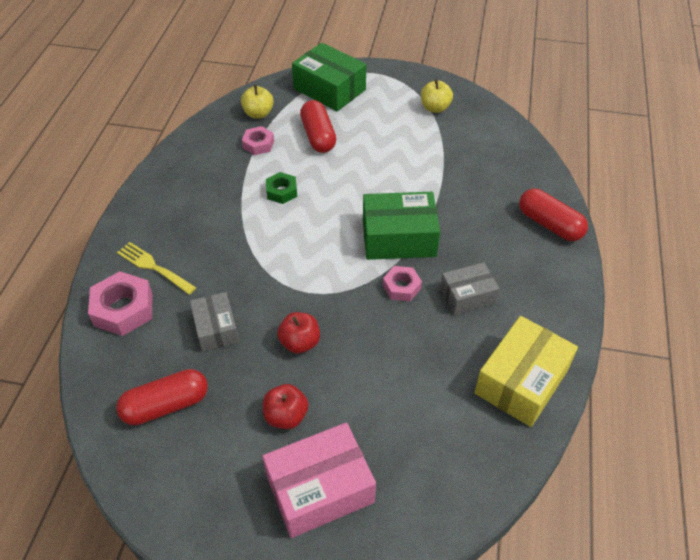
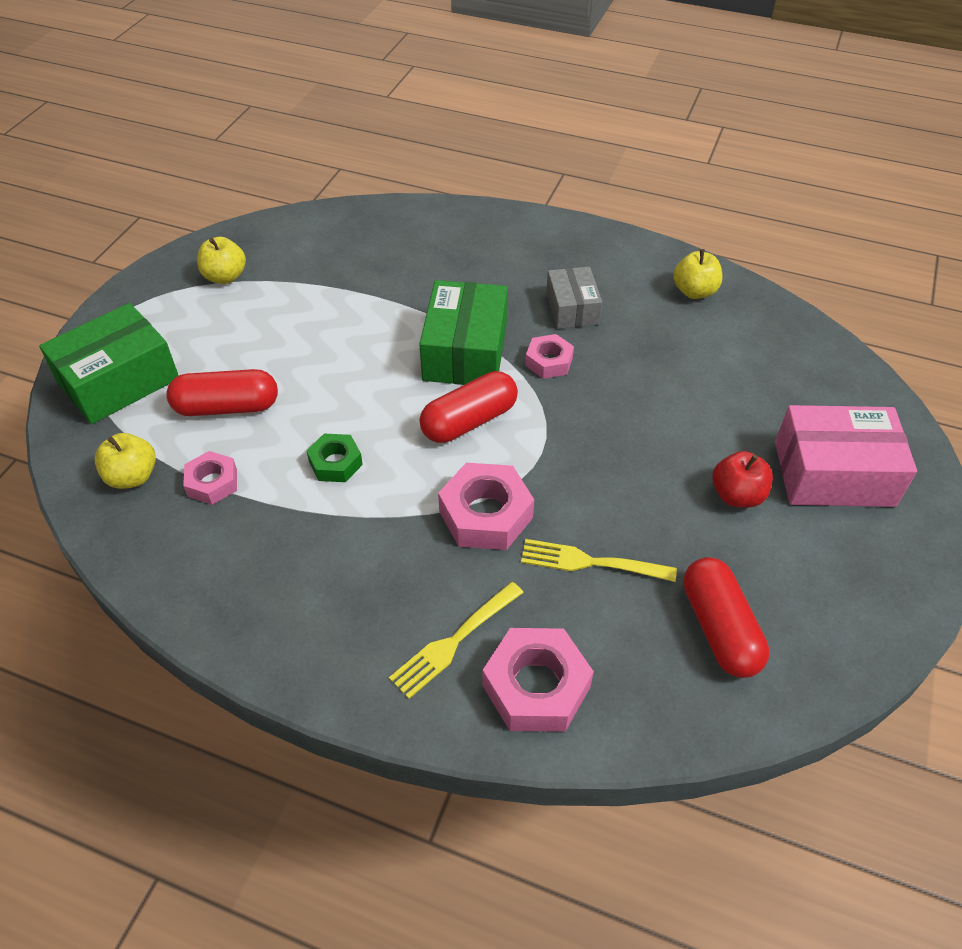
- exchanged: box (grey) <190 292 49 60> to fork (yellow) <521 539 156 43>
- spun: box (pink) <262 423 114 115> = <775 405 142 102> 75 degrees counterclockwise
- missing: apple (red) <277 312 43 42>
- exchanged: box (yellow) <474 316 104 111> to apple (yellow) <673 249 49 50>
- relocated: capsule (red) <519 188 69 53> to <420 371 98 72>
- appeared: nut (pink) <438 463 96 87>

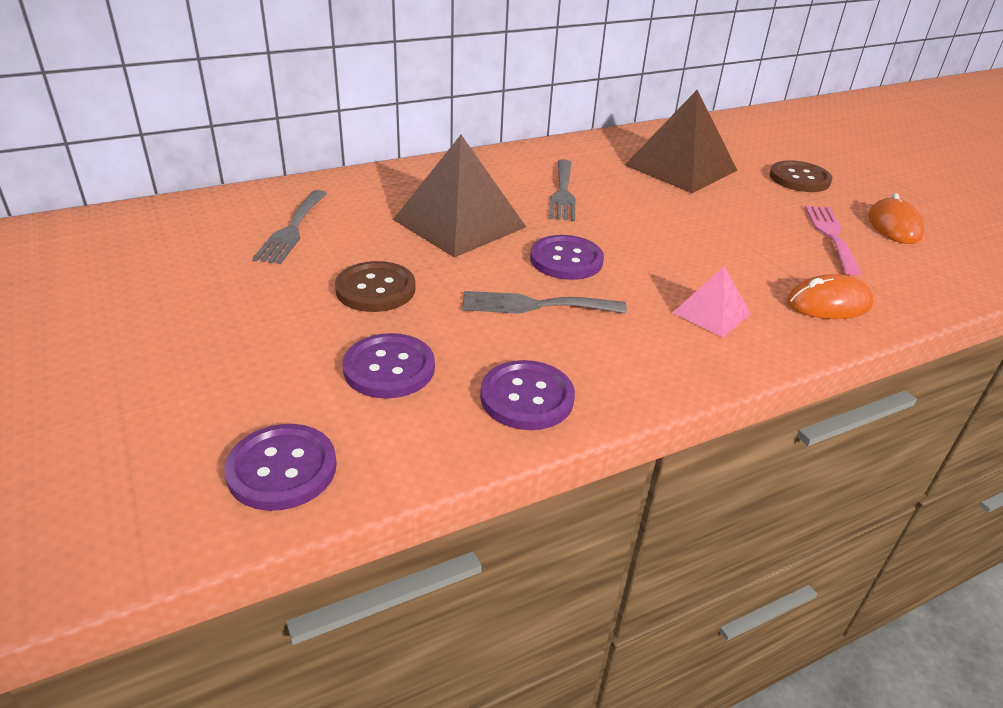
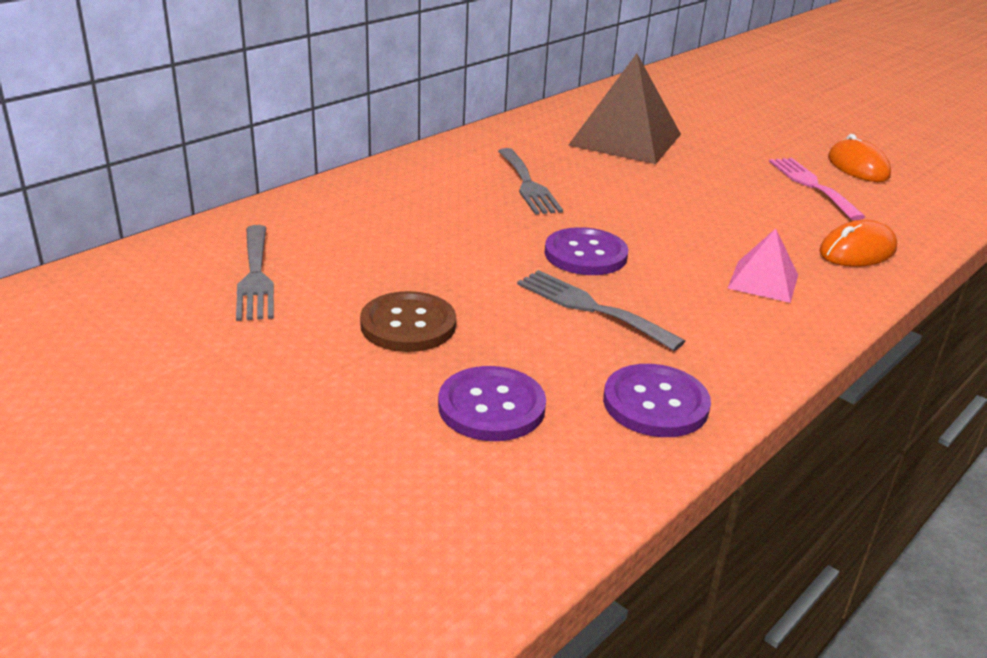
- missing: button (purple) <224 424 113 87>
- missing: pyramid (brown) <393 135 133 123>
- spun: fork (grey) <462 291 165 23> = <517 270 168 81> 60 degrees clockwise
- missing: button (brown) <770 160 62 32>

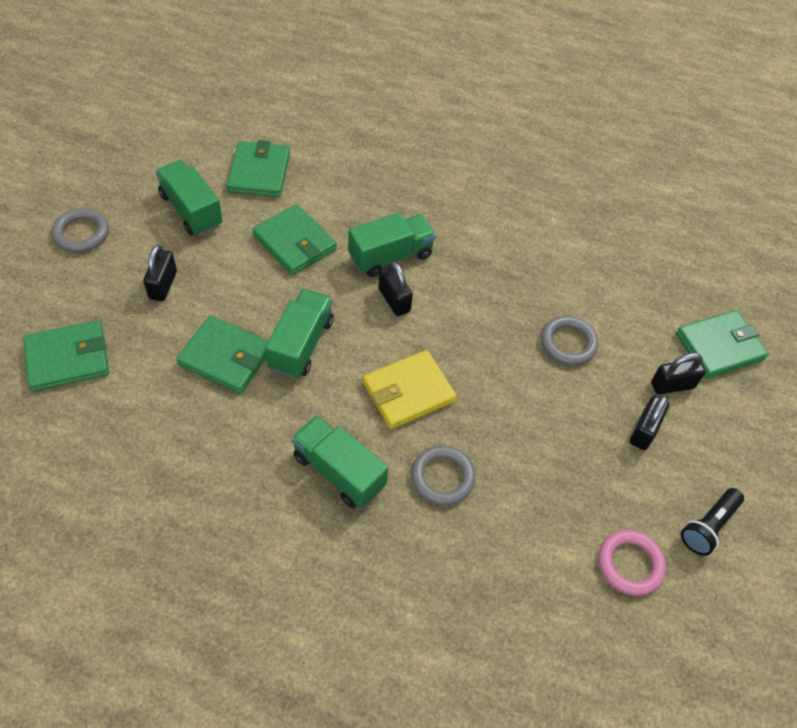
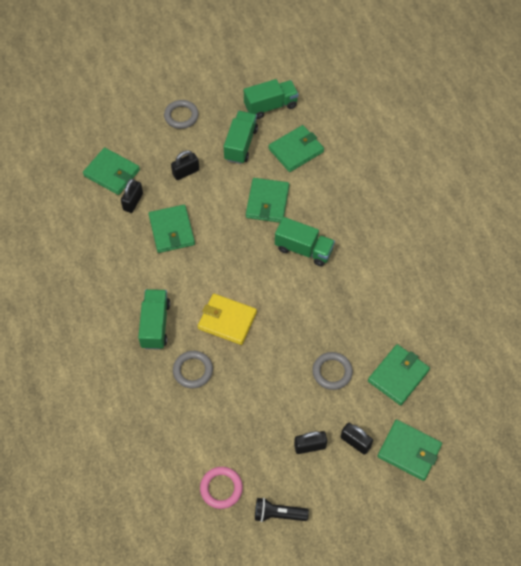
- relocated: truck (green) <265 289 69 90> to <244 79 55 40>
- relocated: padlock (black) <379 261 34 55> to <121 179 22 34>
- appeared: wallet (green) <368 344 62 61>

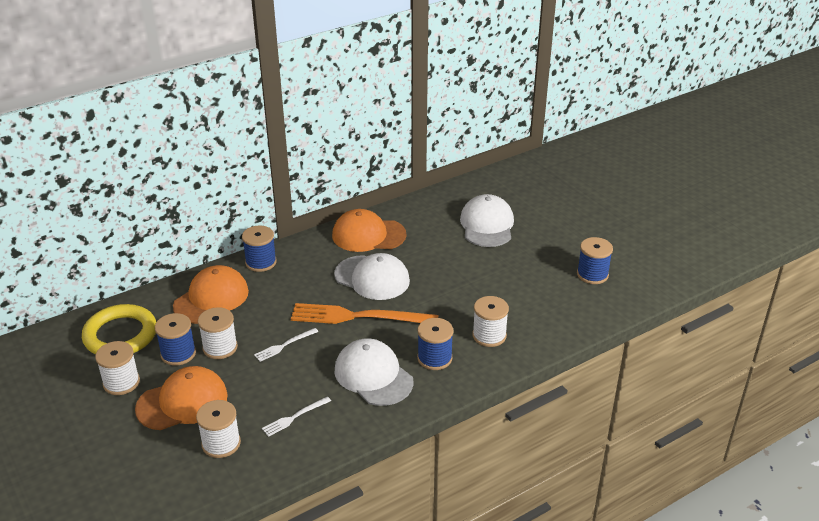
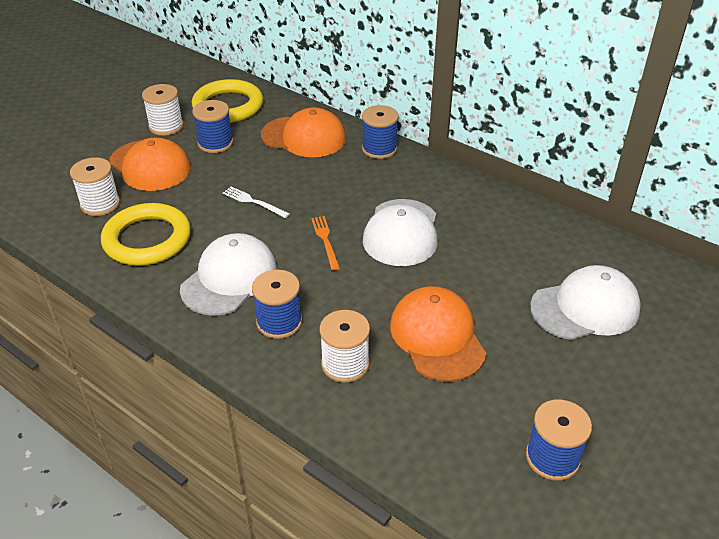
- missing: spool (white) <198 307 40 52>
- exchanged: fork (white) <262 396 69 41> to ring (yellow) <101 203 90 63>
- size: fork (orange) <291 303 147 21> = <311 216 29 55> x0.46
- relocated: cap (orange) <332 209 75 43> to <390 286 96 96>

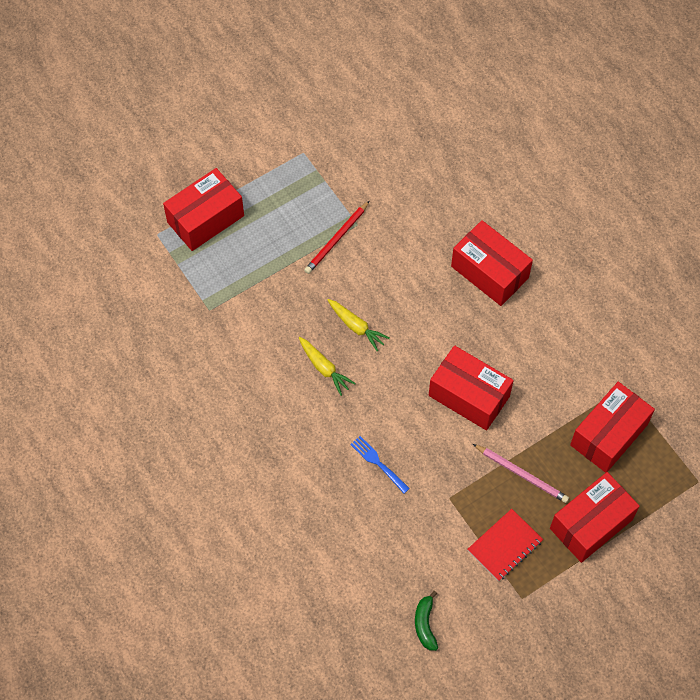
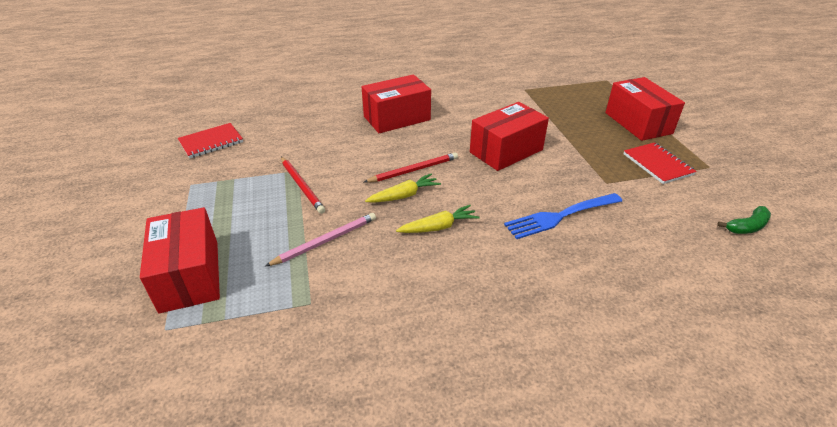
- size: fork (blue) <350 436 60 57> = <504 193 118 46> x1.64
- spun: banana (green) <415 591 23 60> = <717 206 54 28> 45 degrees counterclockwise
- relocated: pencil (pink) <473 444 96 59> to <265 213 111 54>
- missing: box (red) <570 382 85 91>
- appeared: notebook (red) <178 123 65 36>
- appeared: pencil (red) <364 152 94 31>

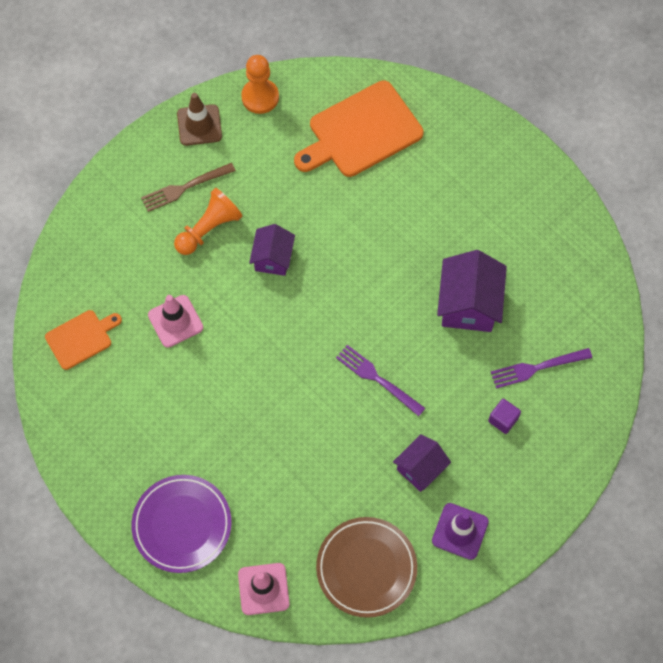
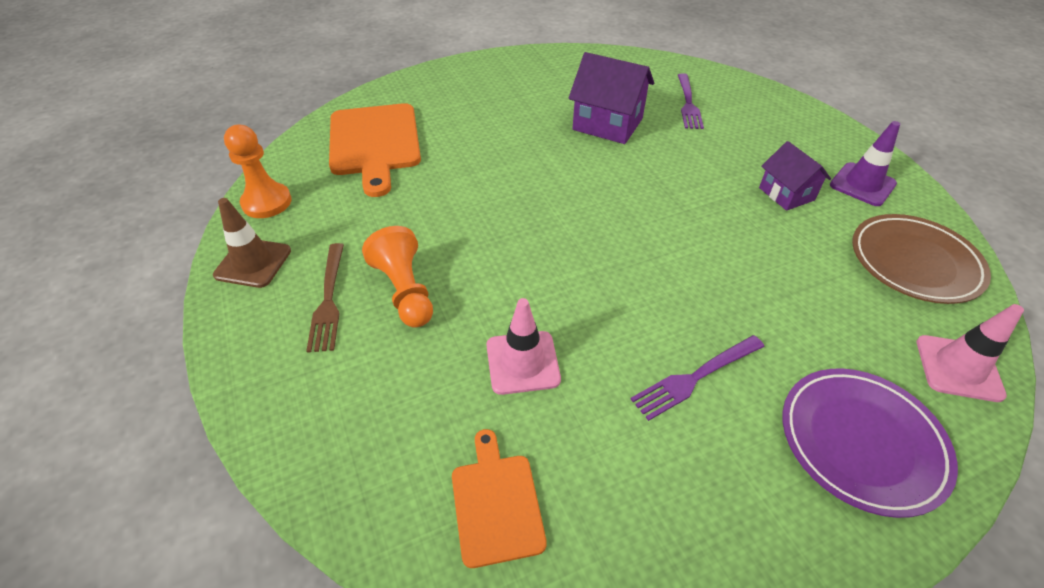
- missing: house (purple) <249 224 46 52>
- relocated: fork (purple) <336 345 89 71> to <631 335 134 86>
- missing: cube (purple) <488 399 33 35>

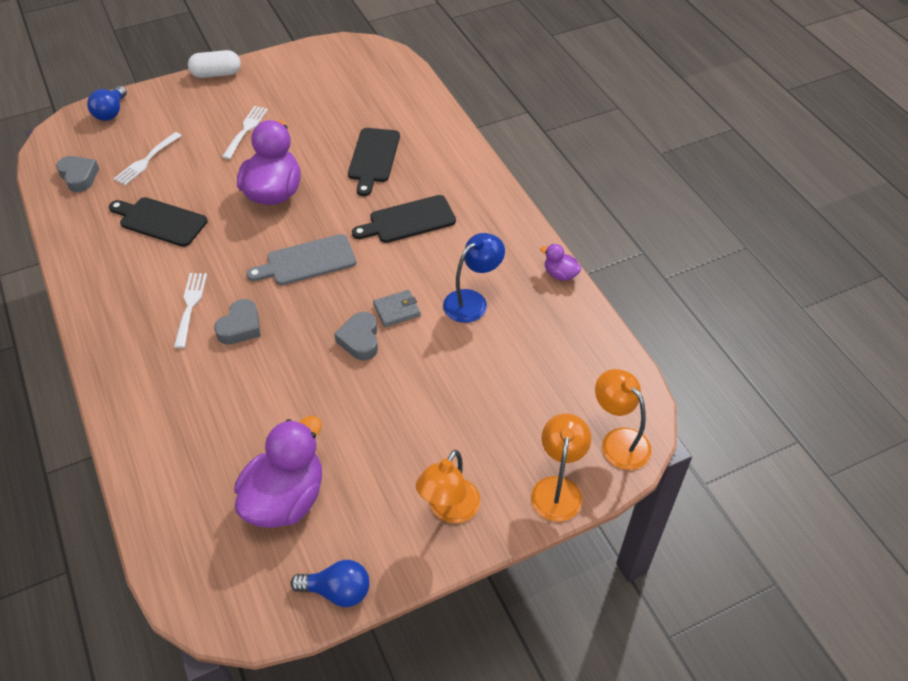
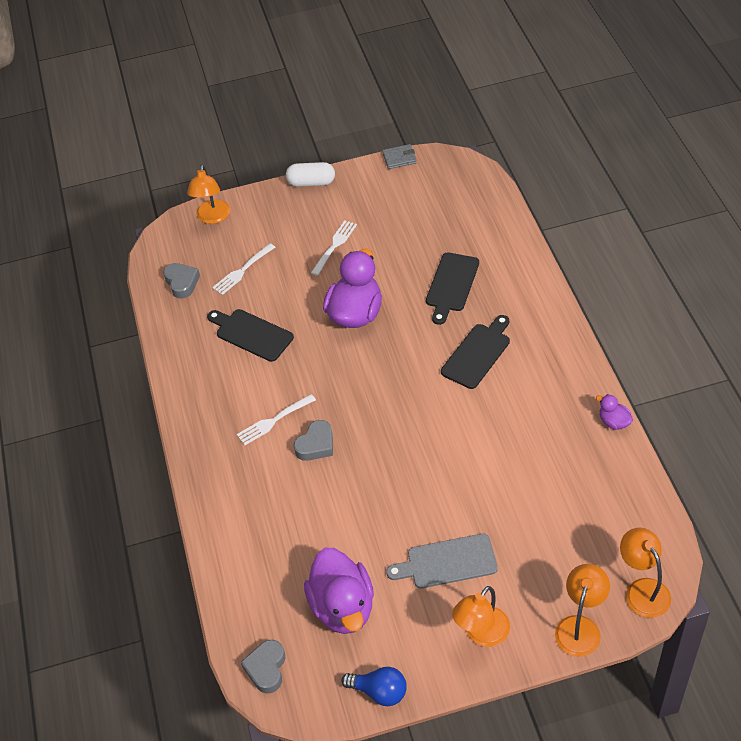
- exchanged: light bulb (blue) <87 86 40 35> to lamp (orange) <187 164 43 60>
- spun: fork (white) <174 273 33 75> = <237 394 79 51> 135 degrees counterclockwise
- spun: duck (purple) <234 416 88 112> = <304 548 70 86> 120 degrees clockwise
- relocated: cutting board (grey) <247 234 109 51> to <386 534 112 54>
- relocated: heart (grey) <334 312 44 49> to <241 640 44 54>
- spun: cutting board (black) <352 195 104 48> = <441 315 69 74> 135 degrees clockwise
- relocated: wallet (grey) <373 290 48 37> to <382 144 35 25>
- missing: lamp (blue) <443 233 62 90>

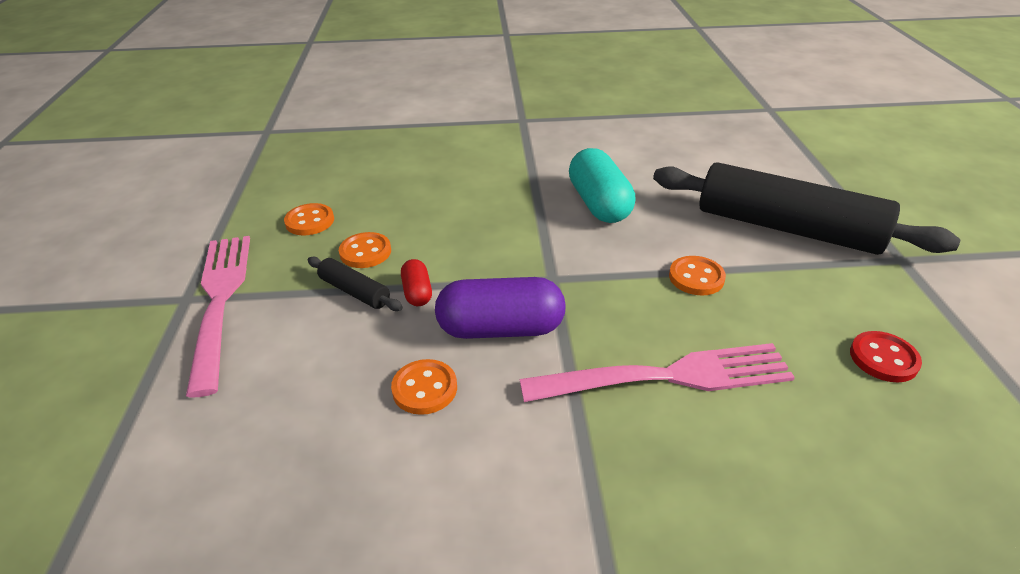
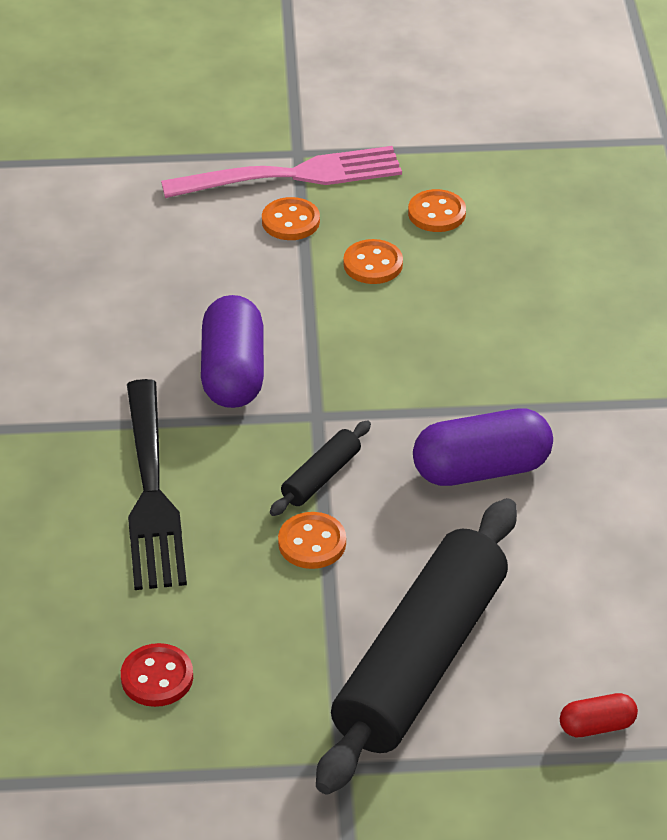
- relocated: rolling pin (black) <308 257 95 54> to <270 420 101 96>
- relocated: button (orange) <391 359 66 56> to <262 197 58 43>
- relocated: capsule (red) <401 259 31 47> to <560 693 78 44>
- colour: fork (pink) <519 343 276 59> to fork (black) <127 379 60 211>
- colour: capsule (turquoise) <569 148 66 75> to capsule (purple) <413 408 140 78>

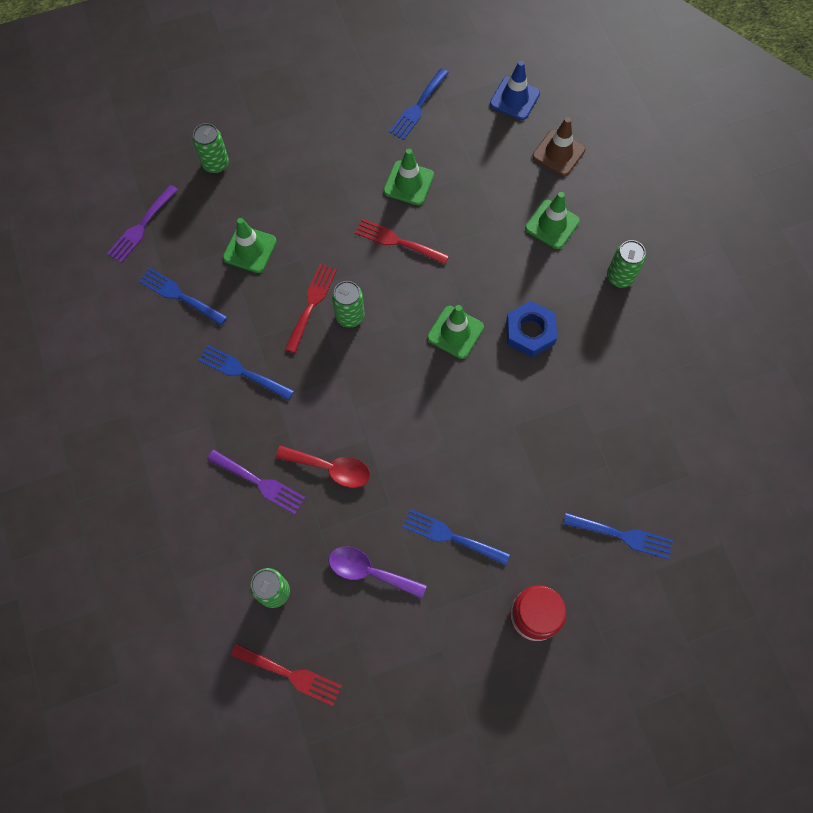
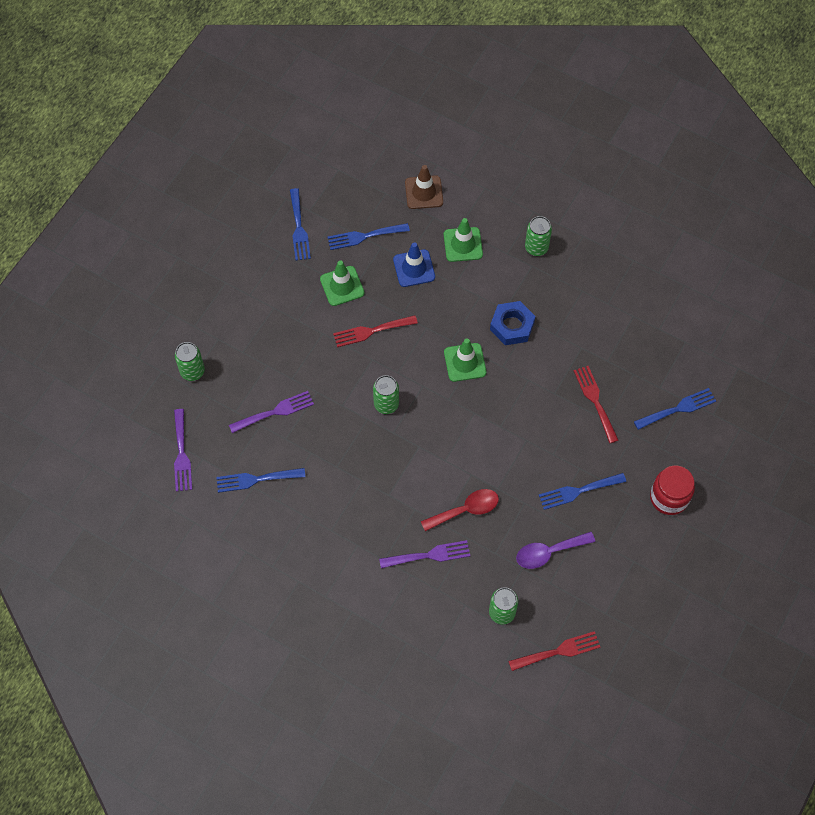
- relocated: fork (blue) <198 345 96 55> to <328 223 82 27>
- exchanged: traffic cone (green) <223 218 54 55> to fork (purple) <229 391 85 42>
- relocated: fork (red) <285 264 52 89> to <574 366 45 77>
- relocated: traffic cone (blue) <490 61 50 59> to <393 242 42 45>

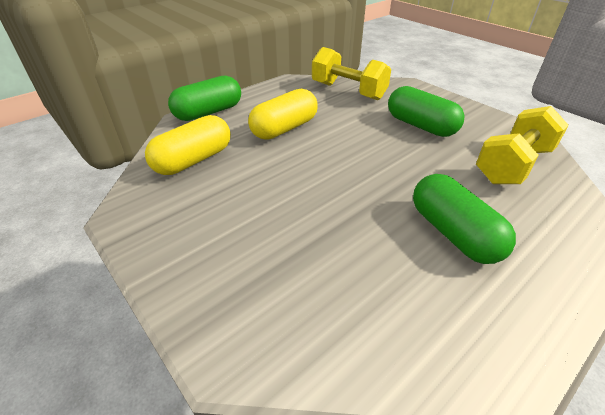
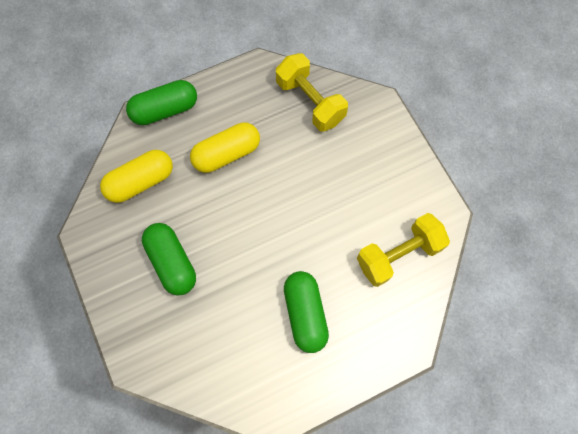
- relocated: capsule (green) <388 86 77 51> to <142 223 54 73>

